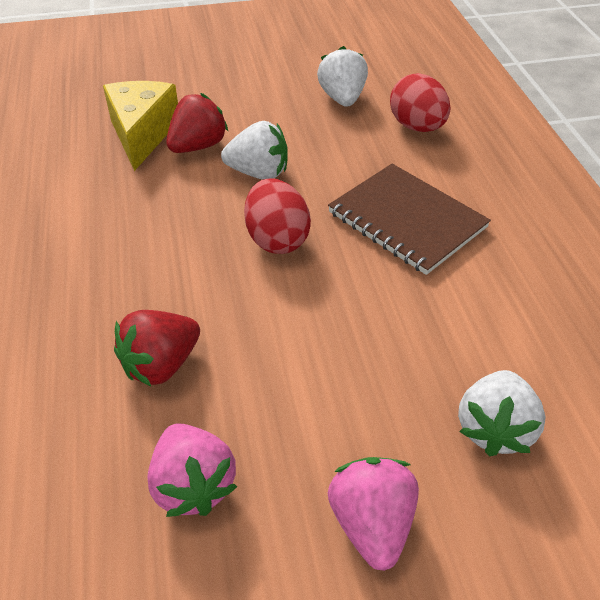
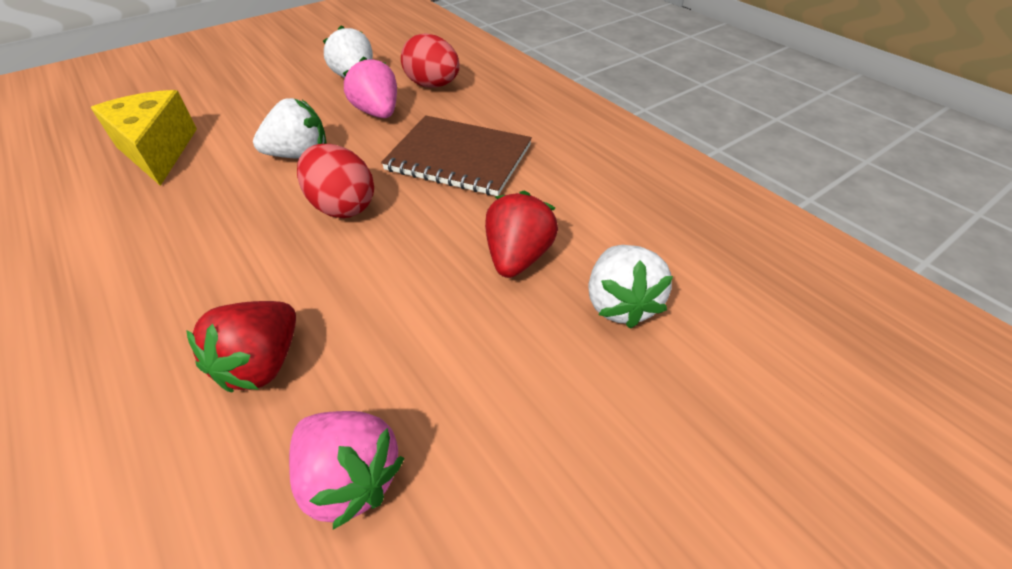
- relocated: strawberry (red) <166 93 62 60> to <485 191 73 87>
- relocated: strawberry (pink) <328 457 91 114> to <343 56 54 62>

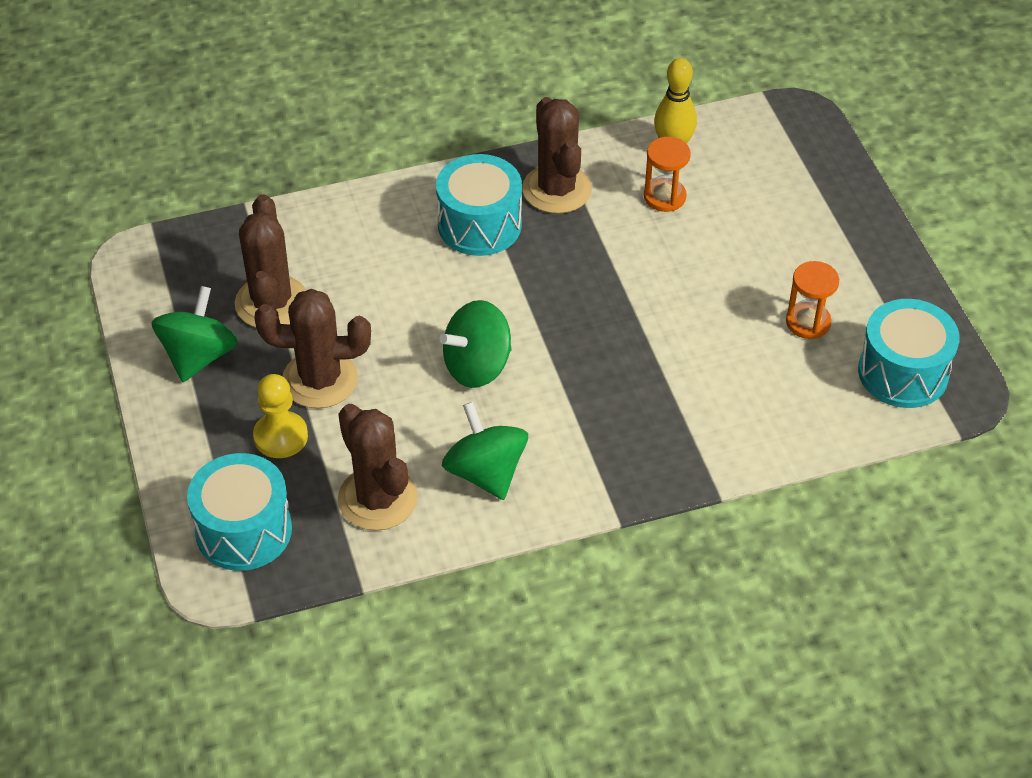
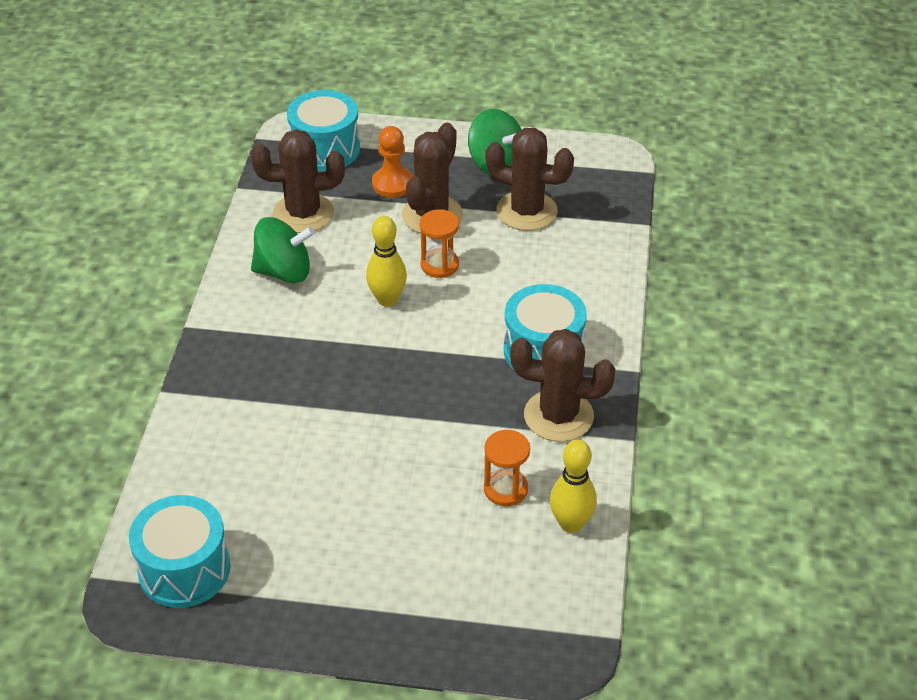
- colour: pawn (yellow) <253 374 55 84> to pawn (orange) <372 126 41 72>
- exchanged: spinning top (green) <440 300 72 88> to bowling pin (yellow) <366 216 41 91>
- relocated: hourglass (orange) <786 261 53 78> to <420 209 39 69>

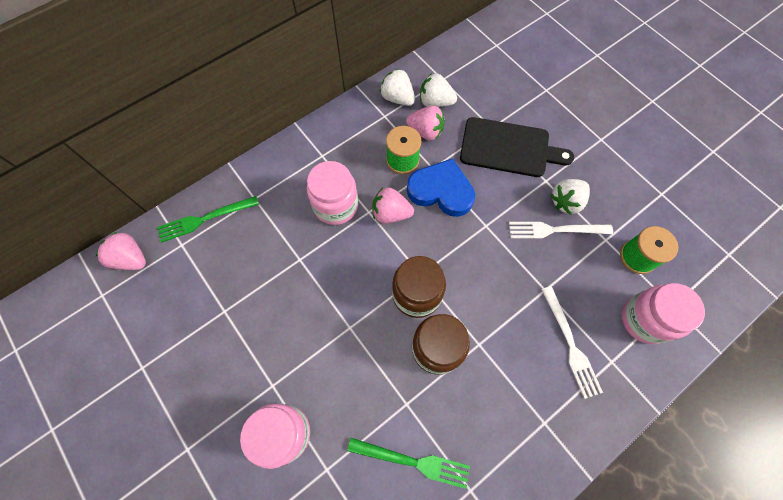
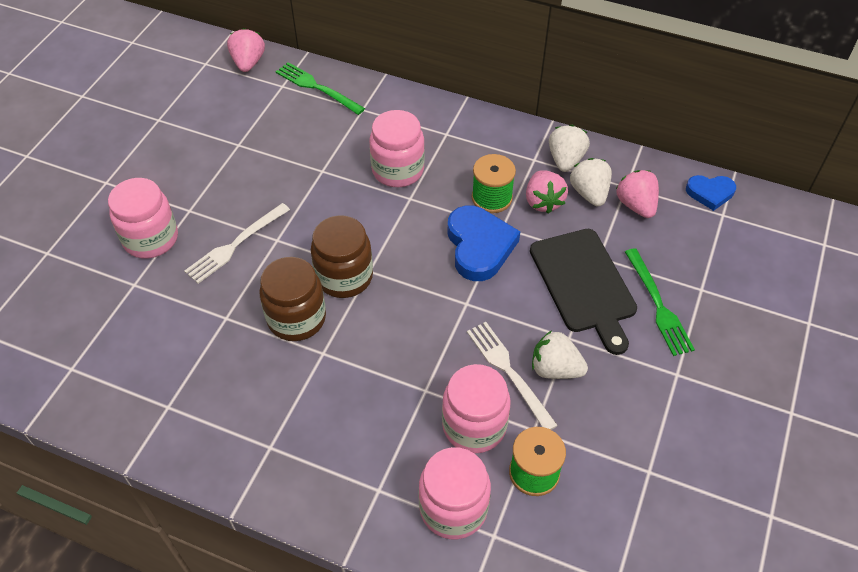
- relocated: fork (green) <347 438 123 51> to <625 248 70 108>
- relocated: strawberry (pink) <373 188 41 35> to <616 170 43 48>
- relocated: fork (white) <541 286 62 113> to <184 203 106 81>
- appeared: jar (pink) <442 364 69 89>
- appeared: heart (blue) <686 175 50 36>

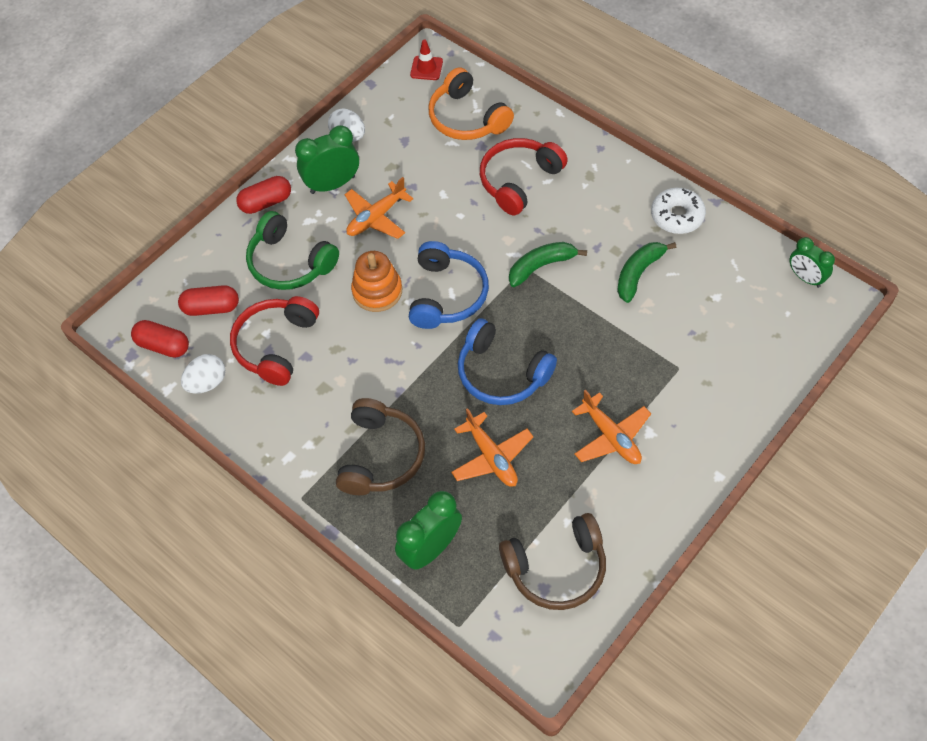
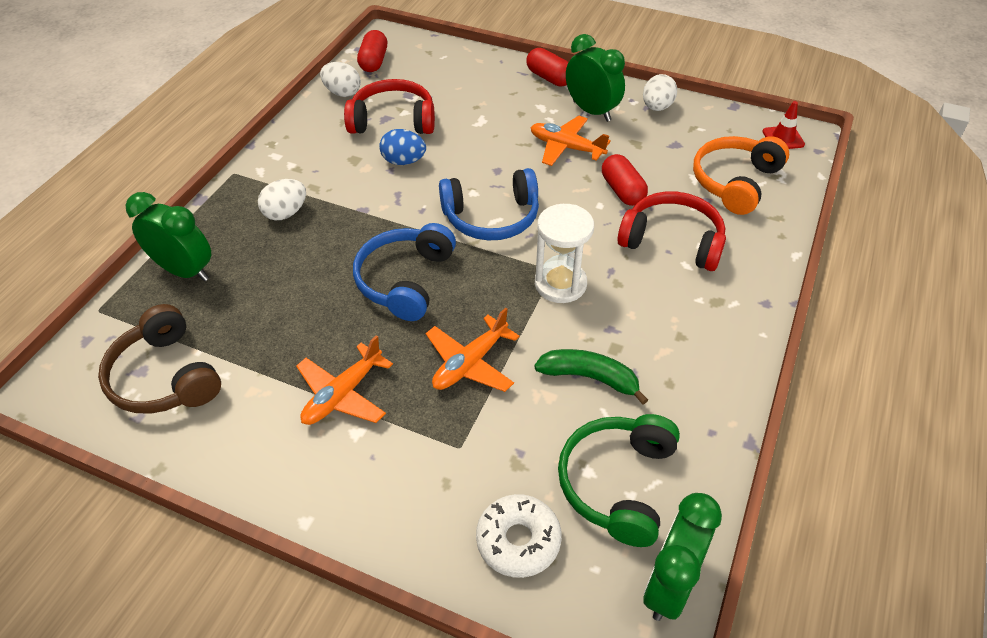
- relocated: capsule (red) <178 285 61 31> to <602 154 46 52>
- relocated: headphones (green) <246 211 93 79> to <558 414 122 133>
- exchanged: headphones (brown) <336 398 89 97> to egg (white) <258 179 48 41>
- missing: stacking toy (orange) <351 251 51 61>
- relocated: plane (orange) <451 408 82 79> to <426 308 94 84>
- exchanged: banana (green) <509 242 78 45> to hourglass (white) <535 204 59 99>
- relocated: donut (white) <651 188 55 46> to <476 494 86 84>
- size: clock (green) <789 237 46 51> = <643 493 79 128> x1.52
- appeared: egg (blue) <379 129 47 36>

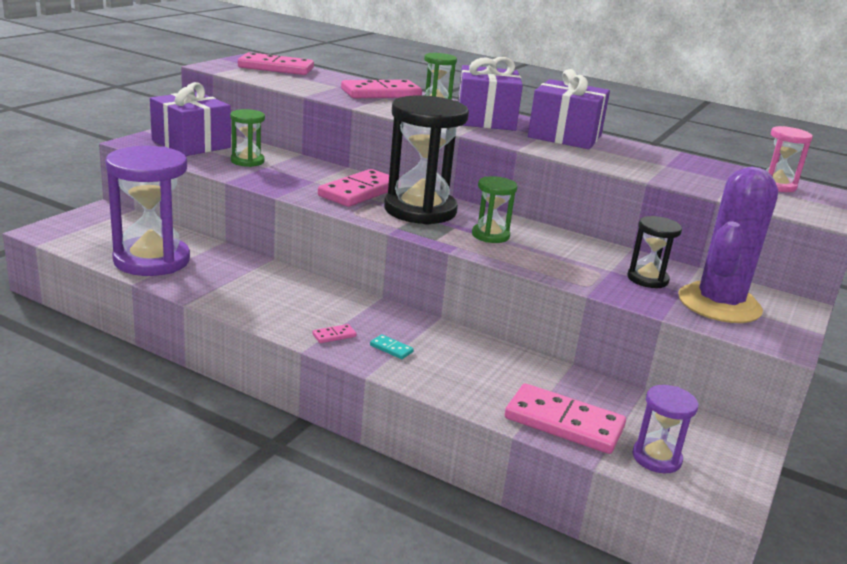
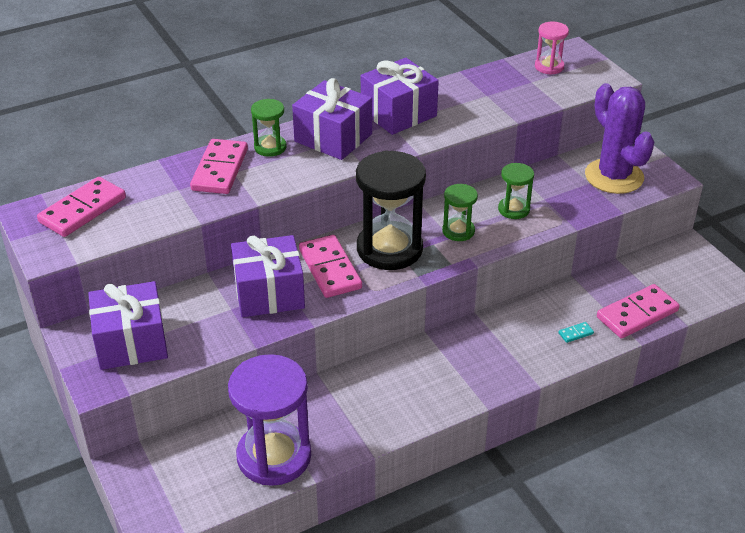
- relocated: hourglass (green) <230 109 35 58> to <498 163 36 56>
- missing: domino (pink) <312 324 44 19>
- relocated: domino (turquoise) <370 334 44 25> to <558 322 36 21>
- missing: hourglass (black) <628 216 54 72>
- missing: hourglass (purple) <633 385 65 88>
- appeared: gift (purple) <231 235 74 82>

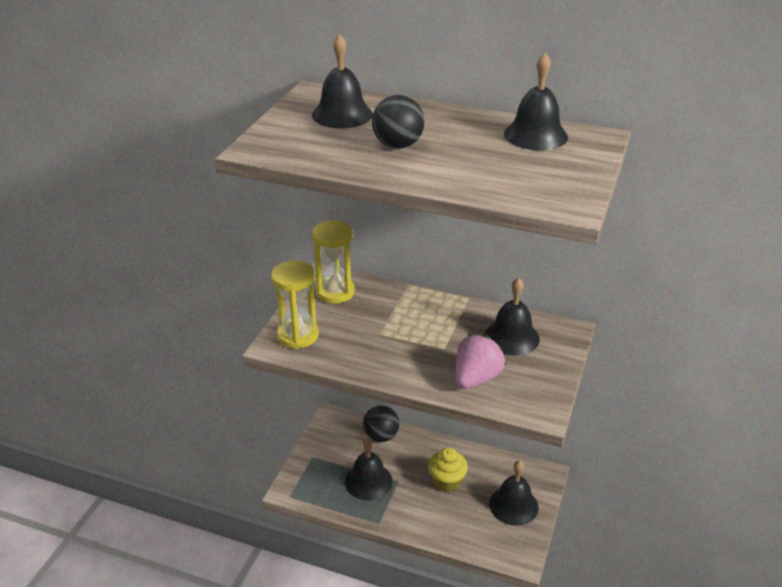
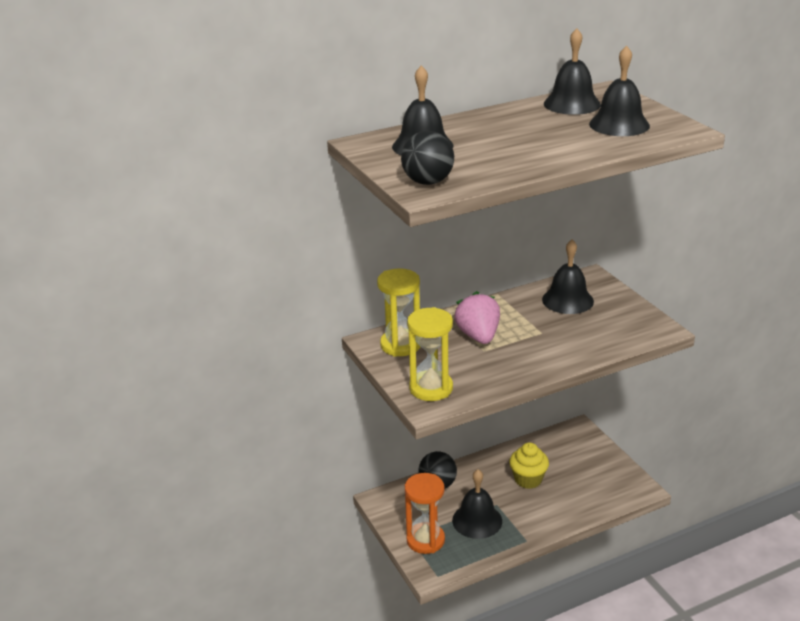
- relocated: ball (black) <372 95 52 54> to <401 131 53 54>
- relocated: strawberry (pink) <455 334 51 55> to <454 291 46 53>
- relocated: bell (black) <489 460 49 66> to <589 45 61 91>
- appeared: hourglass (orange) <405 473 40 81>

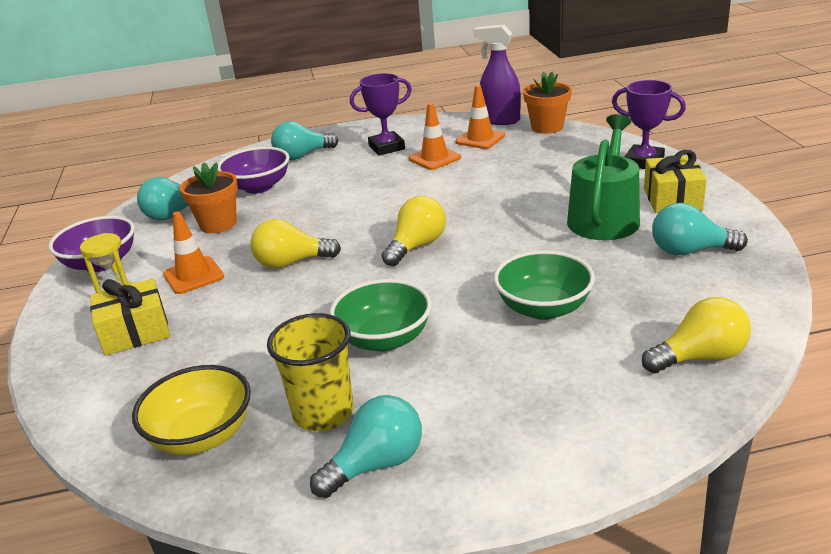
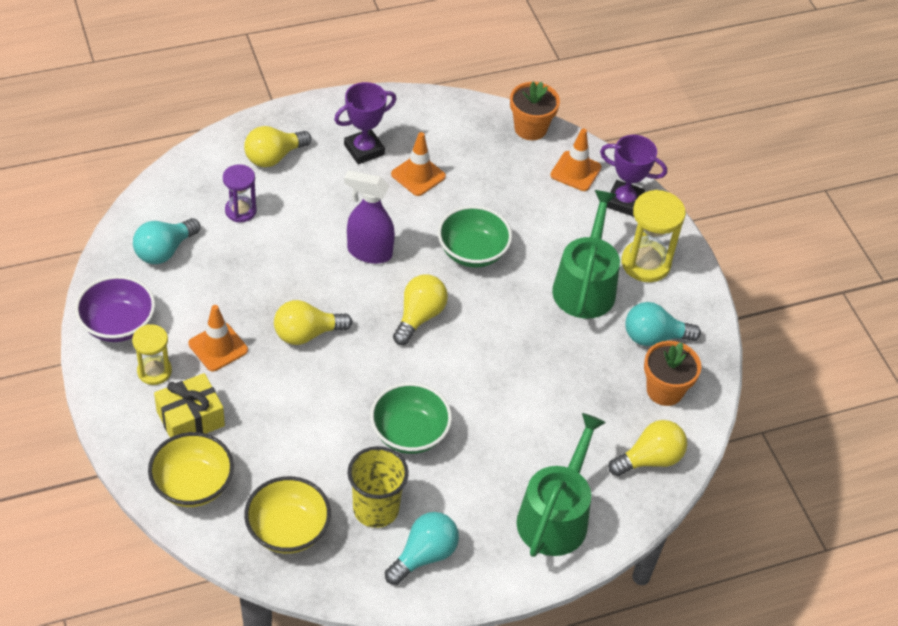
- relocated: flower pot (orange) <180 162 58 71> to <644 341 57 65>
- exchanged: bowl (purple) <218 147 71 47> to hourglass (purple) <223 164 34 58>
- colour: light bulb (turquoise) <271 121 67 39> to light bulb (yellow) <244 126 68 41>
- relocated: traffic cone (orange) <455 85 50 64> to <550 128 52 63>
- relocated: spray bottle (purple) <473 25 48 100> to <344 170 51 94>
- relocated: bowl (green) <494 250 101 70> to <438 206 74 62>
- exchanged: gift (yellow) <644 150 63 63> to hourglass (yellow) <622 190 64 92>
- appeared: bowl (yellow) <148 432 86 75>
- appeared: watering can (green) <517 413 89 144>

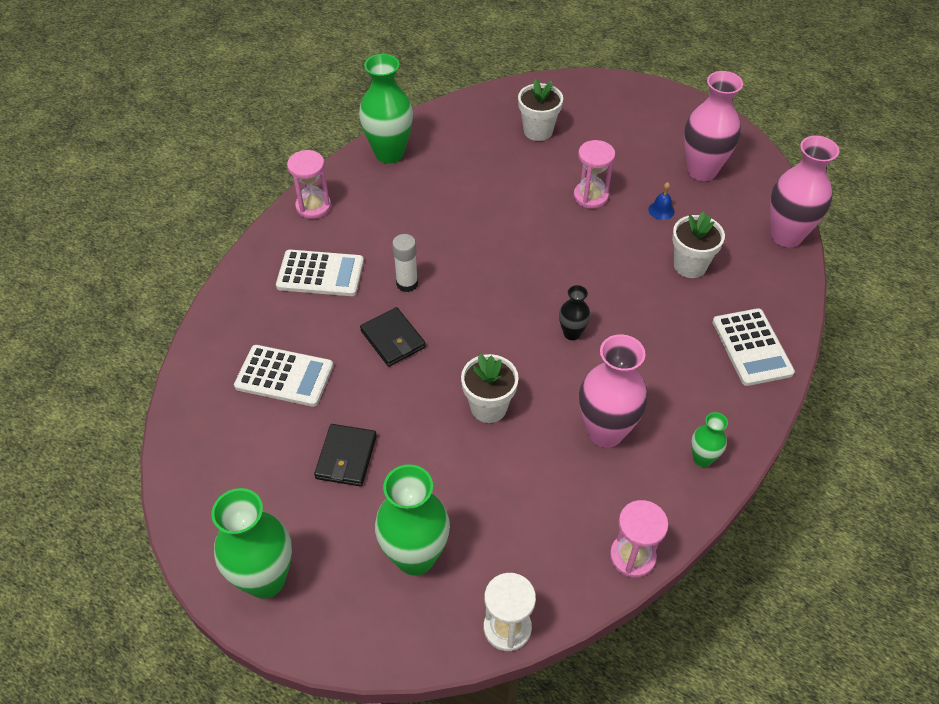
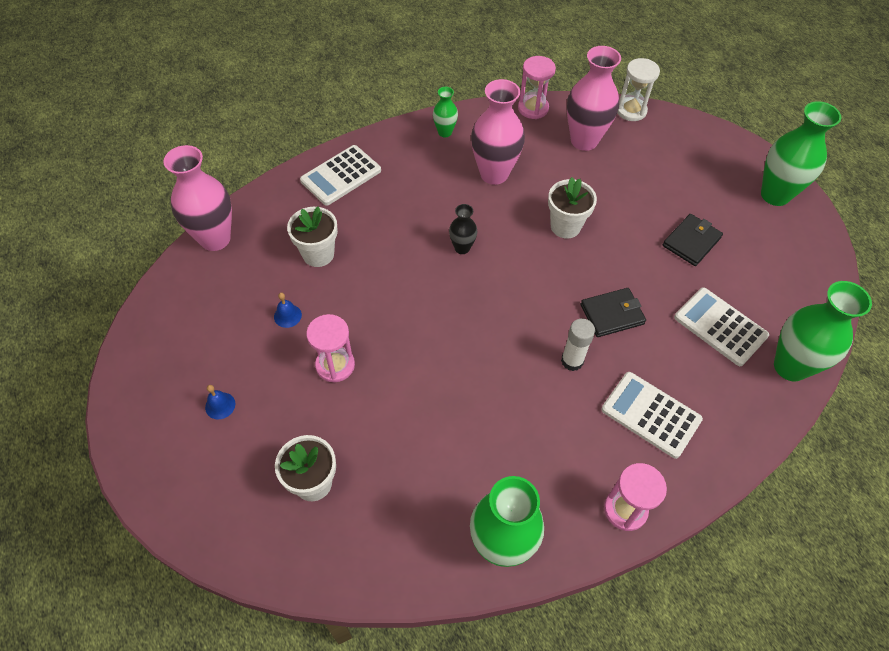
- spun: wallet (black) <360 307 66 60> = <581 288 65 49> 75 degrees clockwise
- relocated: vase (green) <375 464 75 112> to <774 281 98 100>
- relocated: vase (pink) <684 71 59 110> to <567 46 54 105>
- spun: calculator (white) <712 308 83 78> = <300 145 81 61> 150 degrees counterclockwise
- appeared: bell (blue) <205 385 30 34>

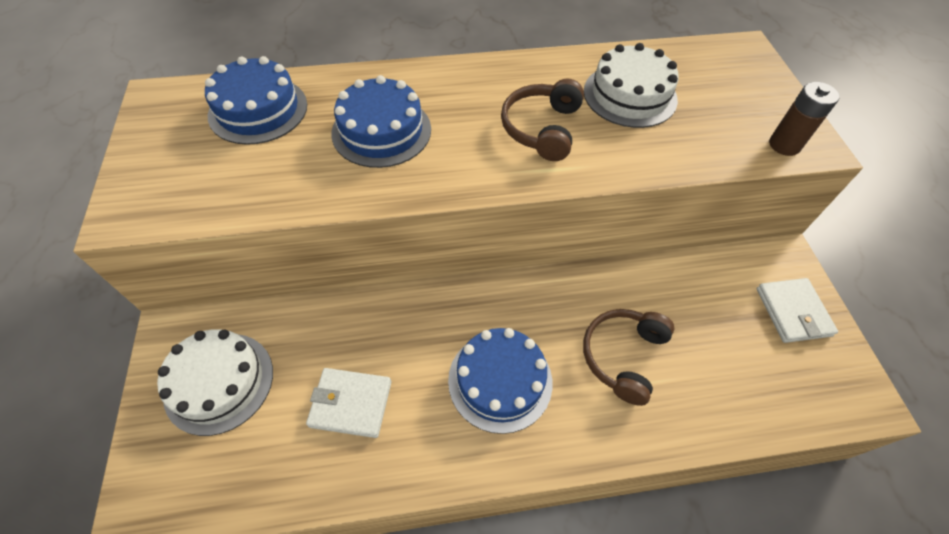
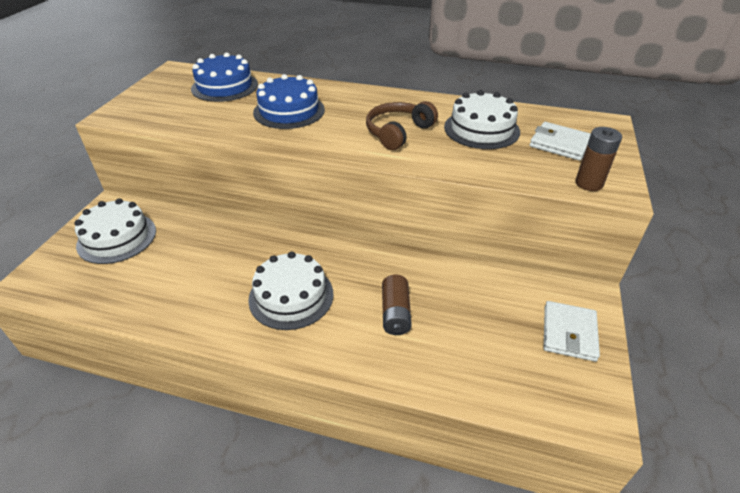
- relocated: wallet (white) <306 368 86 70> to <530 122 61 39>
- colour: cake (blue) <448 328 105 106> to cake (white) <248 251 86 79>
- exchanged: headphones (brown) <583 309 91 97> to battery (brown) <382 275 30 60>

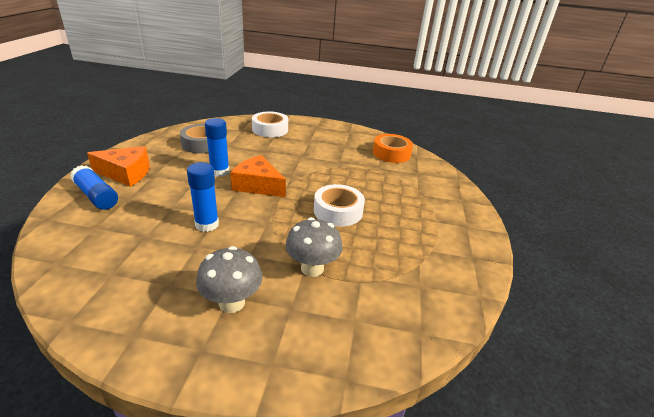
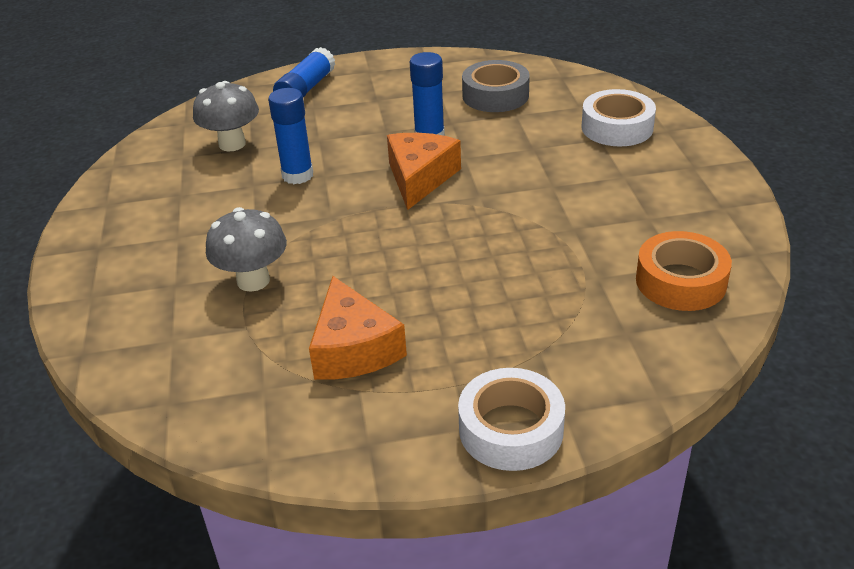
- relocated: cheese (orange) <87 146 63 41> to <309 276 98 104>
- relocated: mushroom (grey) <196 246 66 67> to <193 81 66 71>
- relocated: tape (white) <314 184 51 42> to <458 368 107 103>

